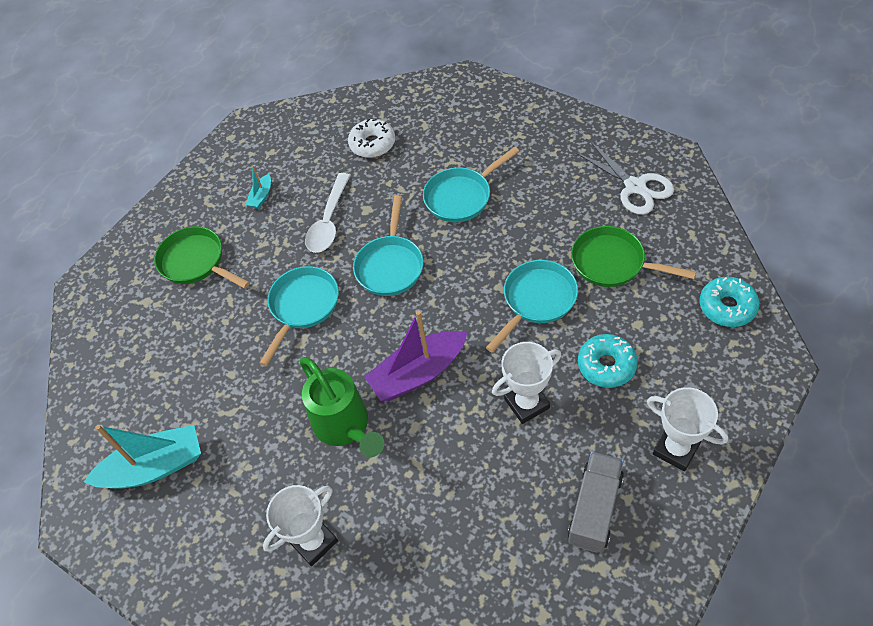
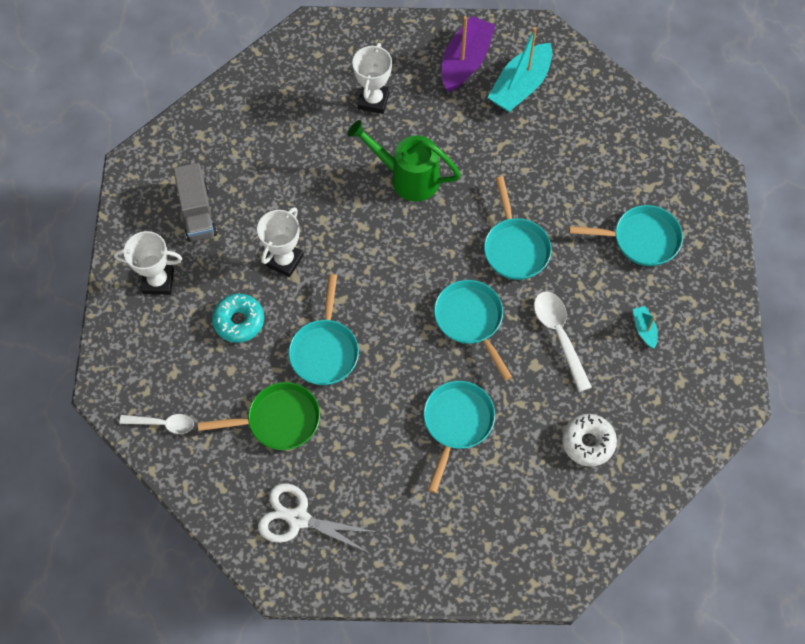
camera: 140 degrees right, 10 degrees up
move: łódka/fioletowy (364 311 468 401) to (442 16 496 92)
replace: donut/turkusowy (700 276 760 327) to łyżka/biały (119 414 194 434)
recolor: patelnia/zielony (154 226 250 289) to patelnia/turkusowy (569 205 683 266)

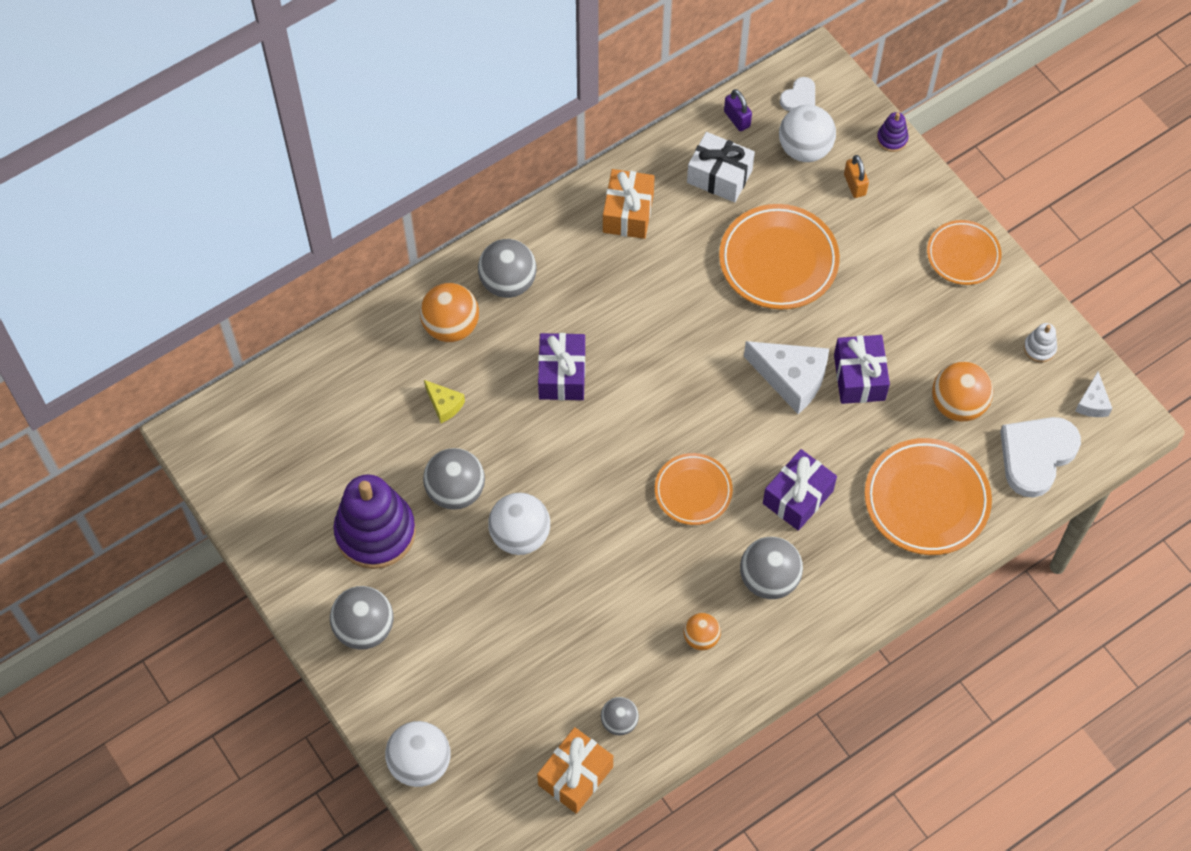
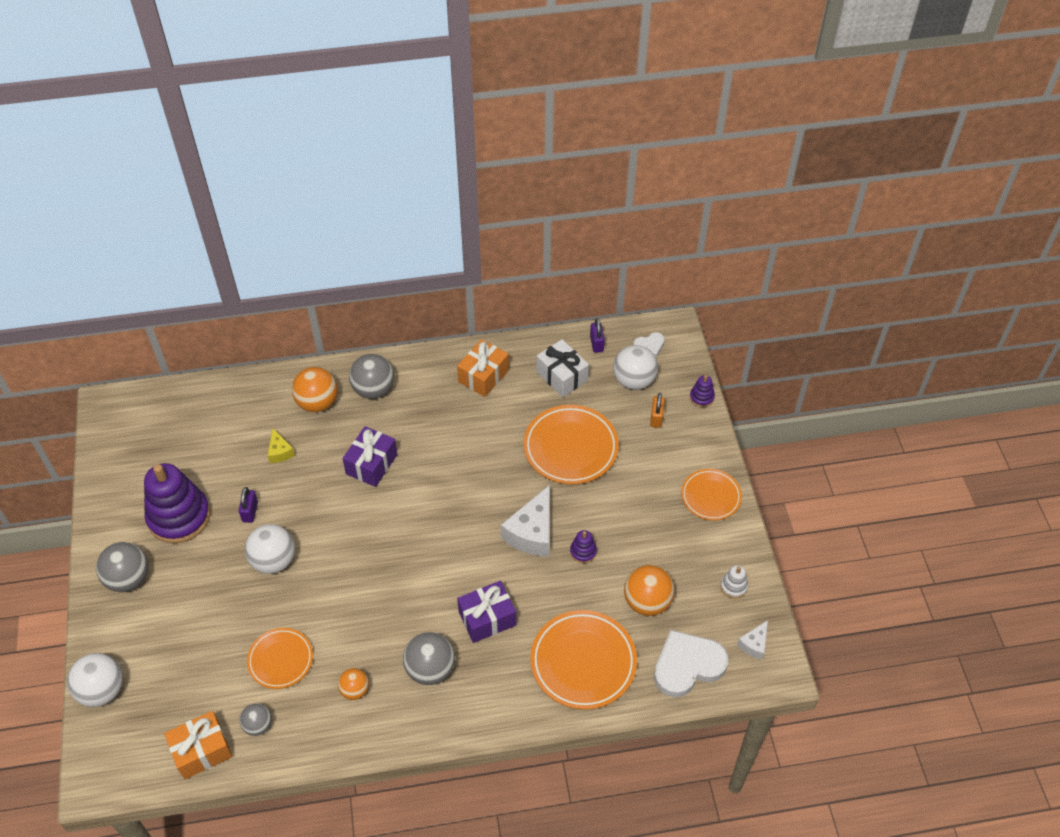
camera: 25 degrees right, 10 degrees down
move: talerz/pomarańczowy (655 453 733 525) to (247 628 313 689)
replace: piłka/szary (423 448 485 510) to kłódka/fioletowy (238 487 258 523); prezent/fioletowy (834 335 890 404) to zabawka nakładanka/fioletowy (570 530 597 563)
rotate: ser/biały (744 341 829 414) = (501 485 550 557) 60 degrees clockwise

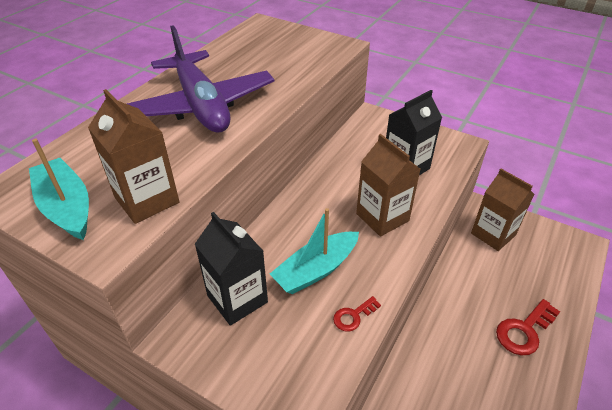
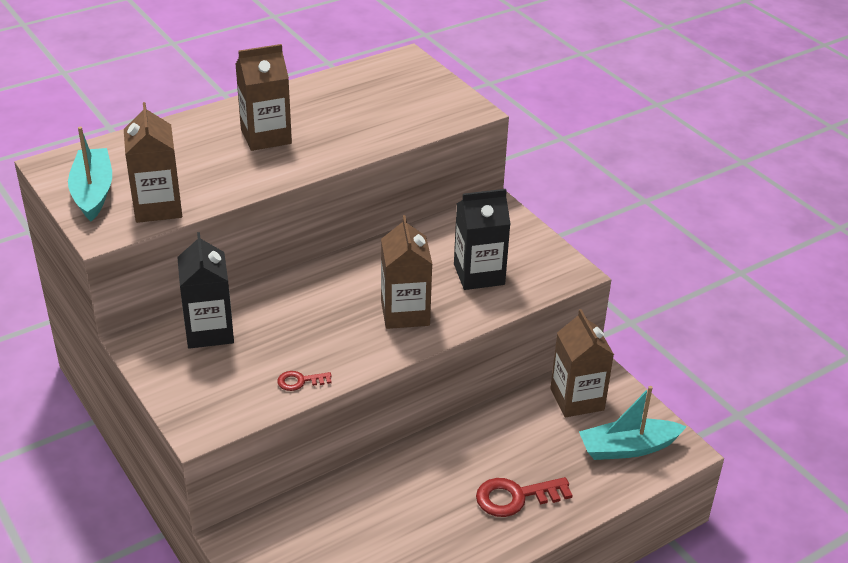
camera: 25 degrees right, 5 degrees down
move: łódka/turkusowy (270 208 359 294) to (579 386 687 460)
replace: samolot/fioletowy (127 25 274 133) to karton mleka/brązowy (235 44 292 151)

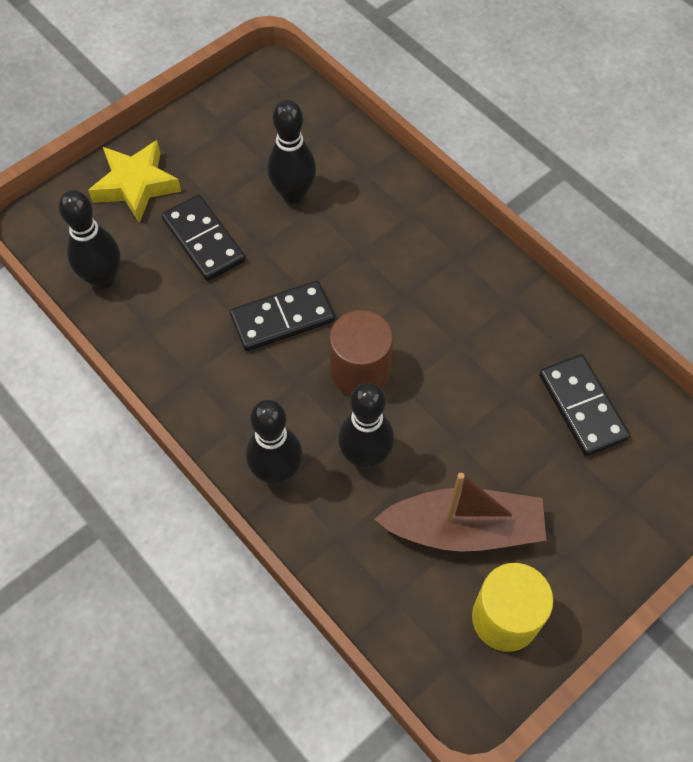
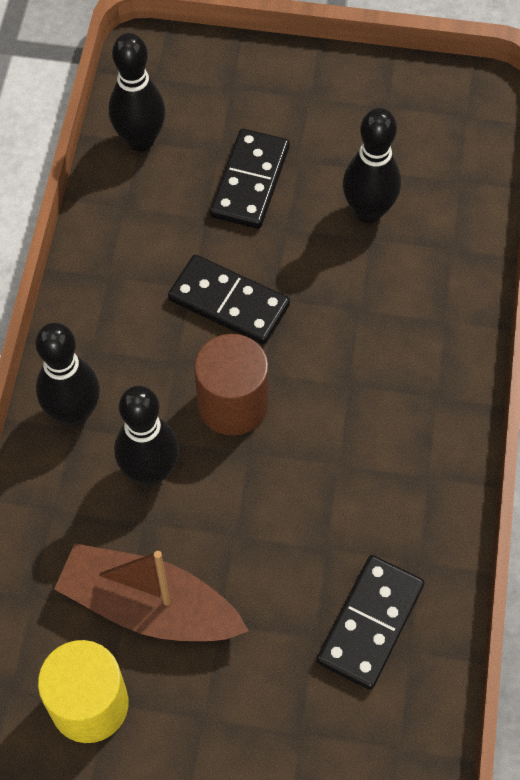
camera: 50 degrees right, 0 degrees up
delete: gwiazda/żółty (88 140 181 223)
rotate: łódka/brązowy (374 473 547 552) = (54 543 249 641) 150 degrees clockwise

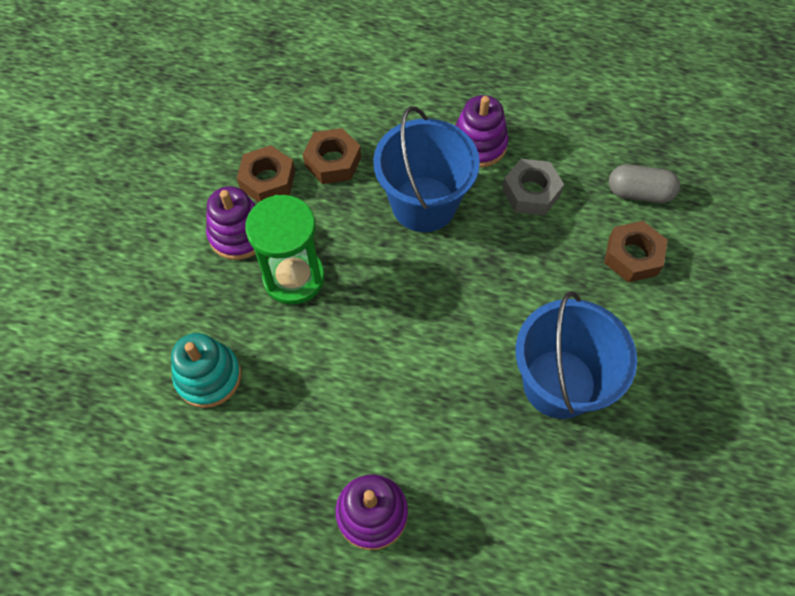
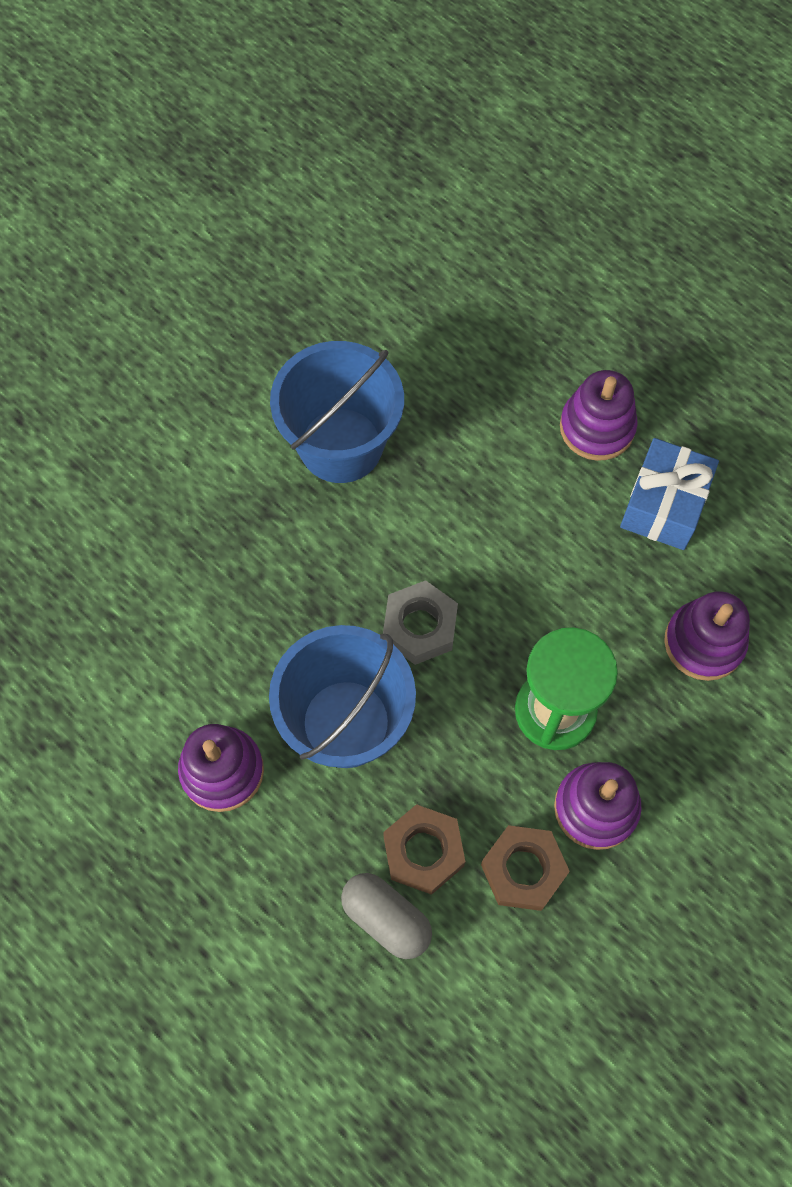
camera: 150 degrees left, 5 degrees up
delete: nakrętka/brązowy (604 221 668 283)
insert: prezent/niebieski (620 438 719 550)
move: kapsułka/szary (609 164 680 203) to (341 873 432 959); nakrętka/szary (502 159 564 216) to (383 580 458 665)
recolor: zabawka nakładanka/turkusowy (171 333 241 408) to zabawka nakładanka/fioletowy (664 591 750 681)

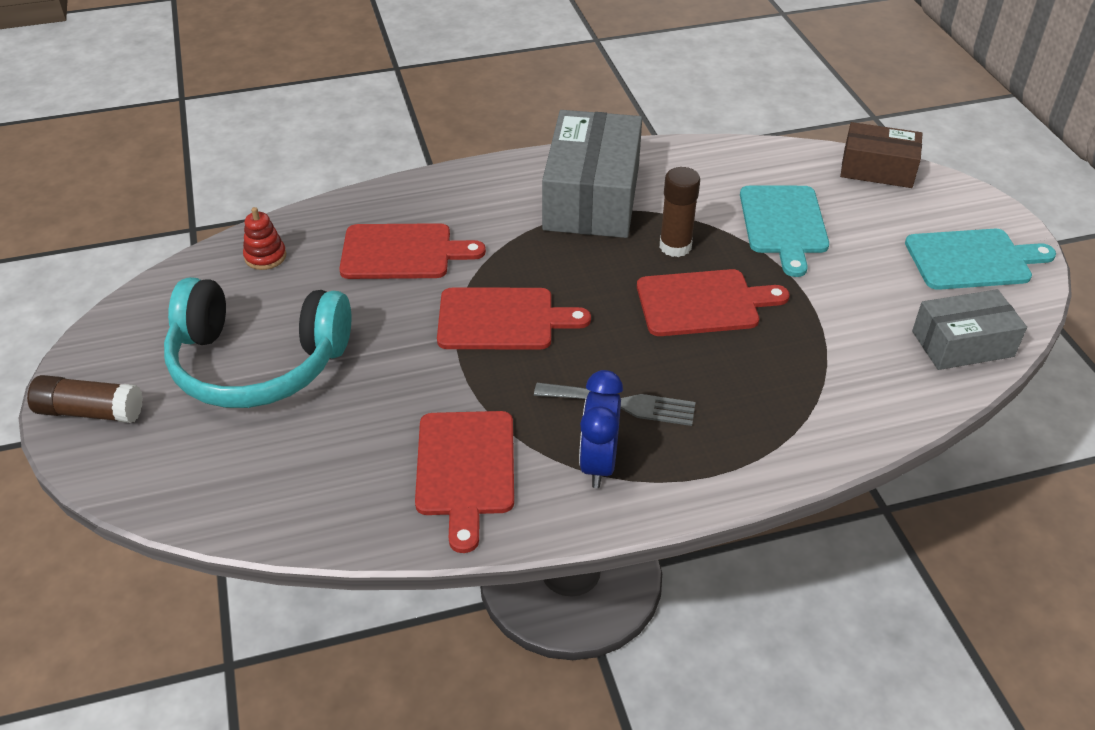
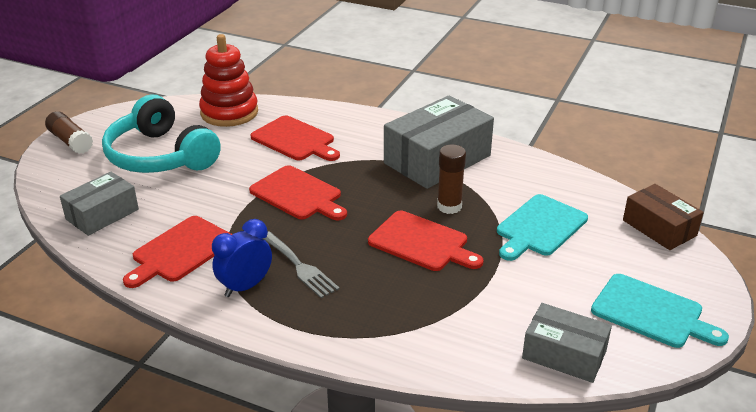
camera: 40 degrees right, 10 degrees down
insert: pudełko/szary (60 172 139 236)
resize: zabawka nakładanka/czerwony (243 207 286 270) = (199 34 258 127) x2.16

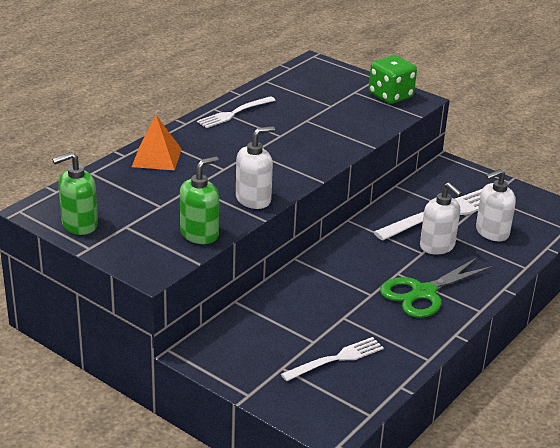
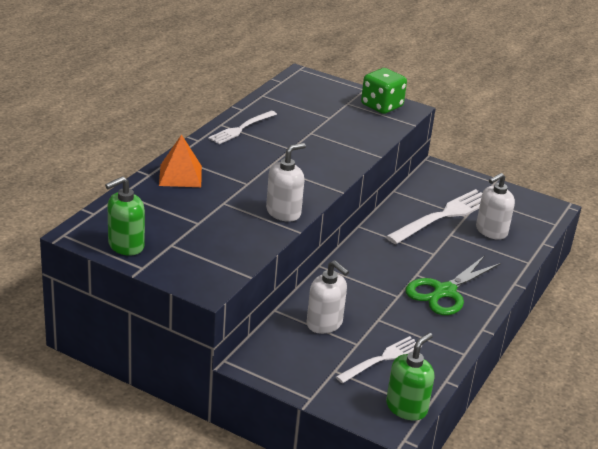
camera: 10 degrees left, 0 degrees up
move: dozownik mydła/biały (420 182 462 255) to (307 260 349 334); dozownik mydła/zielony (180 156 219 244) to (386 333 435 421)

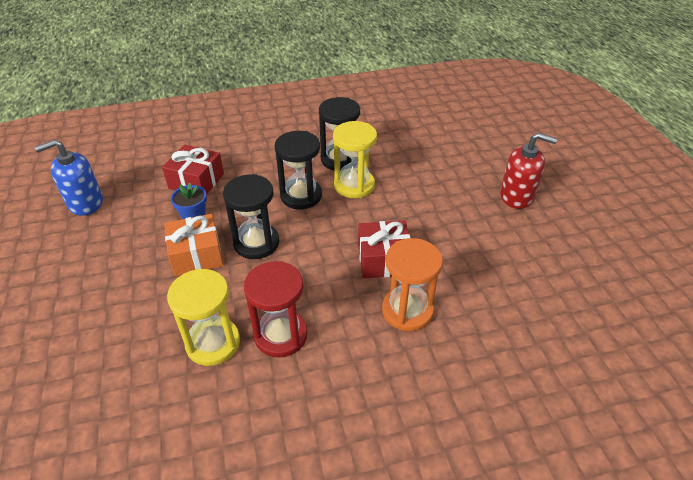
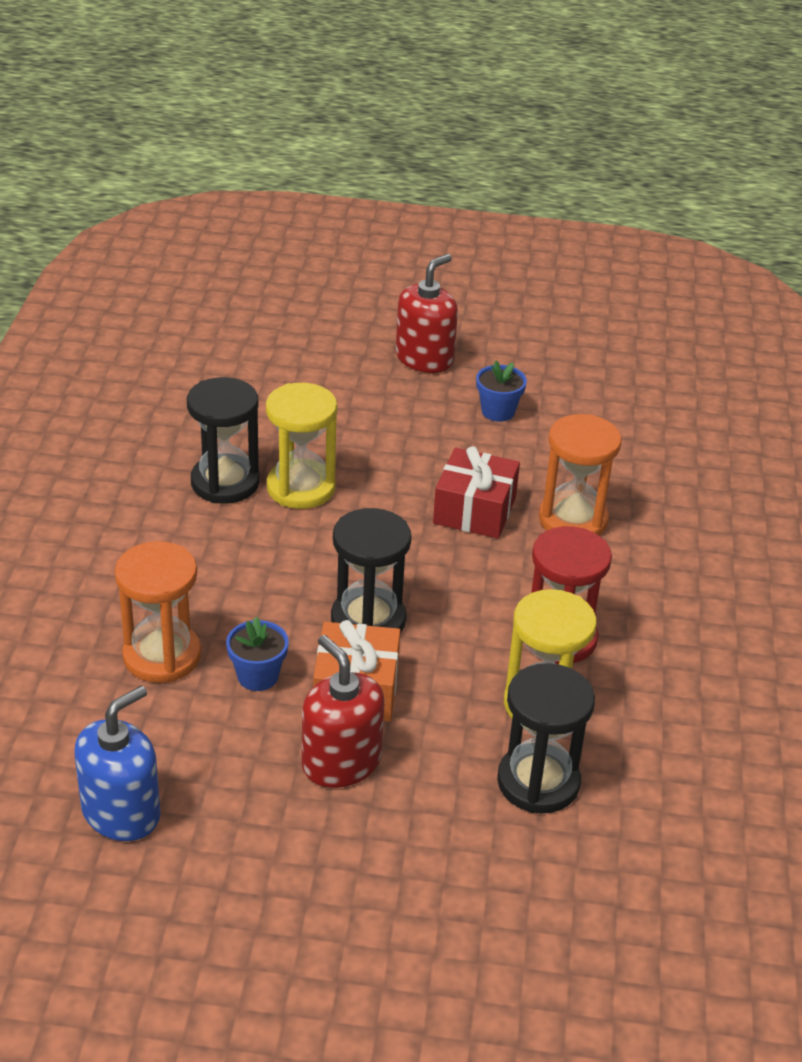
camera: 70 degrees left, 5 degrees down
insert: dozownik mydła/czerwony (302 635 385 788); doniczka/niebieski (476 361 527 422)
move: klepsydra/czarny (275 131 322 209) to (497 663 595 813)
replace: prezent/czerwony (162 145 224 195) to klepsydra/pomarańczowy (115 541 201 683)
rotate: dozownik mydła/niebieski (34 140 103 216) = (74 686 161 841) 135 degrees counterclockwise

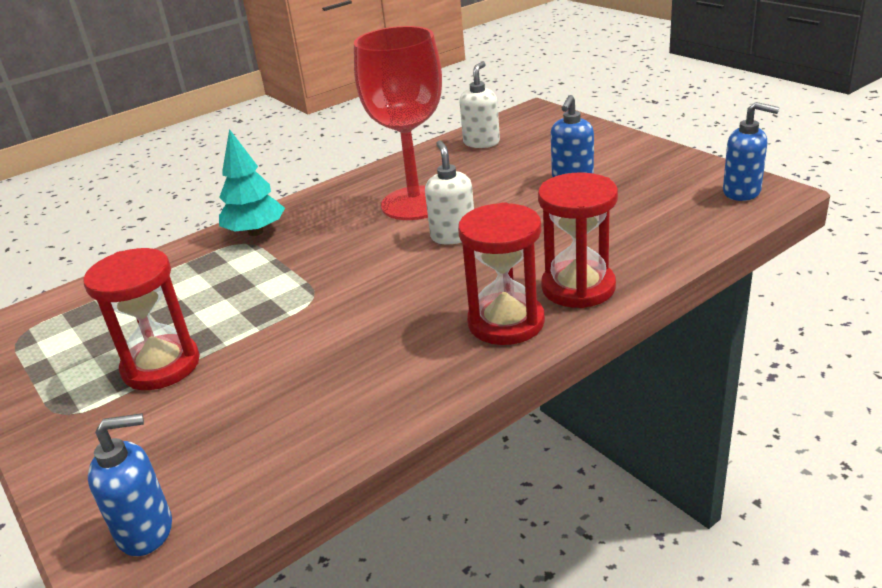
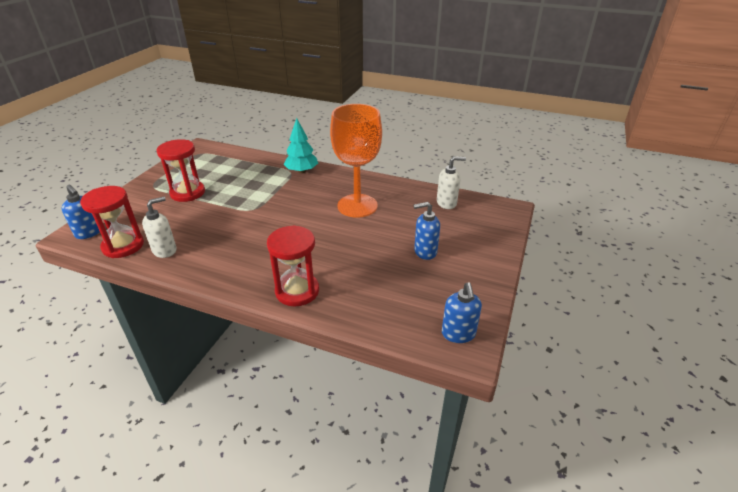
camera: 55 degrees right, 5 degrees up
move: klepsydra/czerwony (458 202 545 345) to (80 186 144 258); dozownik mydła/biały (425 140 474 245) to (142 197 177 258)
recolor: kielich/czerwony (354 26 442 220) to kielich/pomarańczowy (330 104 382 218)

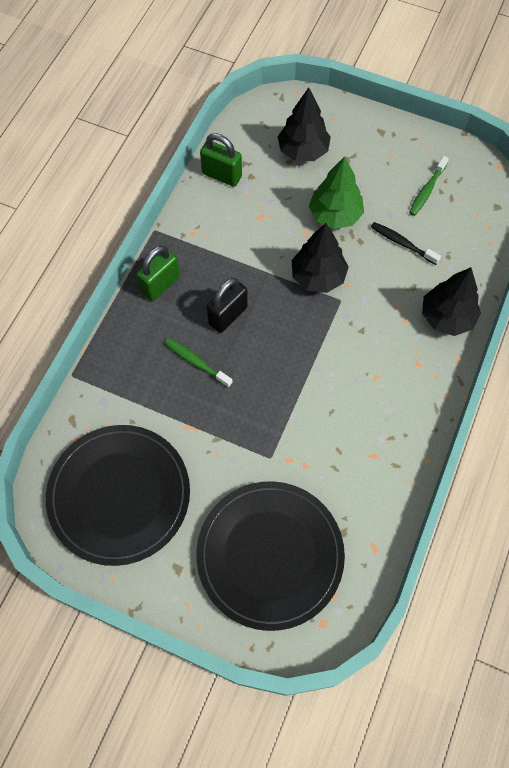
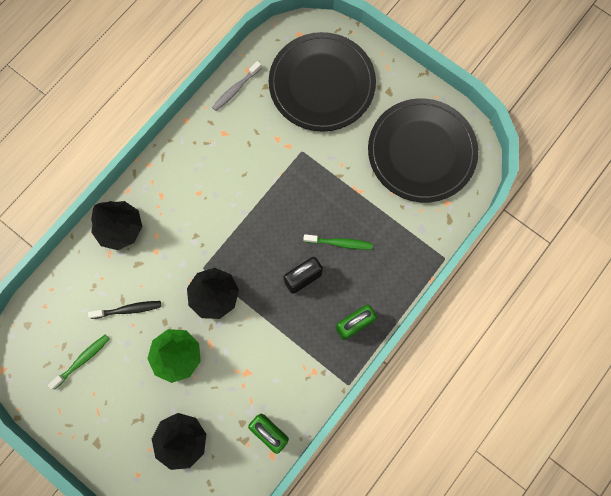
camera: 165 degrees left, 10 degrees up
insert: szczoteczka do zębów/szary (212 61 262 111)
rotate: szczoteczka do zębów/czarny (371 222 441 265) = (88 301 161 319) 60 degrees counterclockwise; szczoteczka do zębów/zielony (164 338 233 388) = (303 234 373 250) 45 degrees counterclockwise

